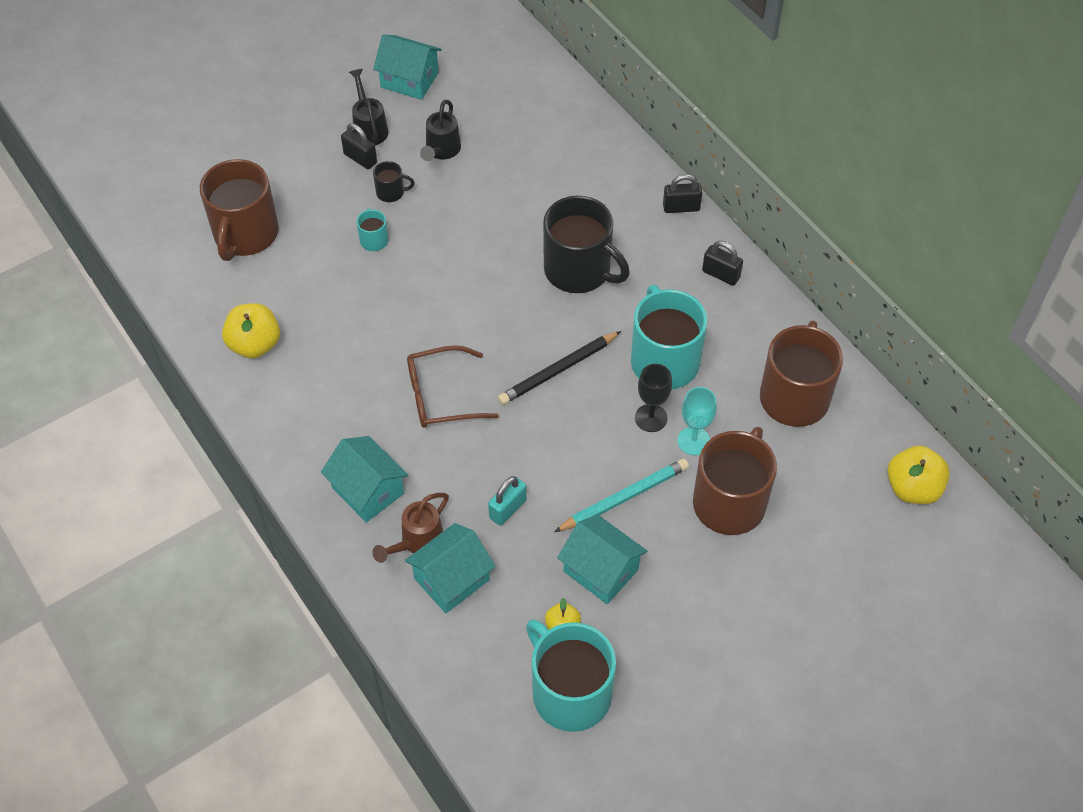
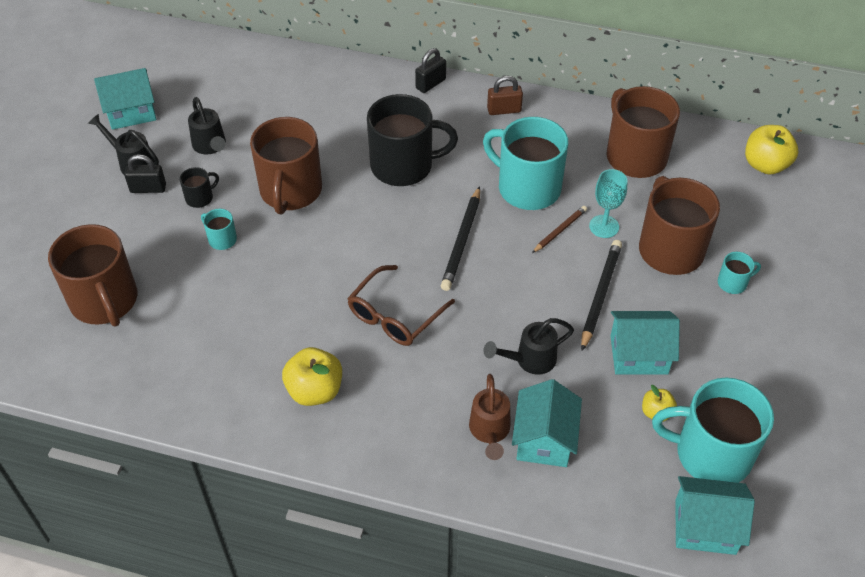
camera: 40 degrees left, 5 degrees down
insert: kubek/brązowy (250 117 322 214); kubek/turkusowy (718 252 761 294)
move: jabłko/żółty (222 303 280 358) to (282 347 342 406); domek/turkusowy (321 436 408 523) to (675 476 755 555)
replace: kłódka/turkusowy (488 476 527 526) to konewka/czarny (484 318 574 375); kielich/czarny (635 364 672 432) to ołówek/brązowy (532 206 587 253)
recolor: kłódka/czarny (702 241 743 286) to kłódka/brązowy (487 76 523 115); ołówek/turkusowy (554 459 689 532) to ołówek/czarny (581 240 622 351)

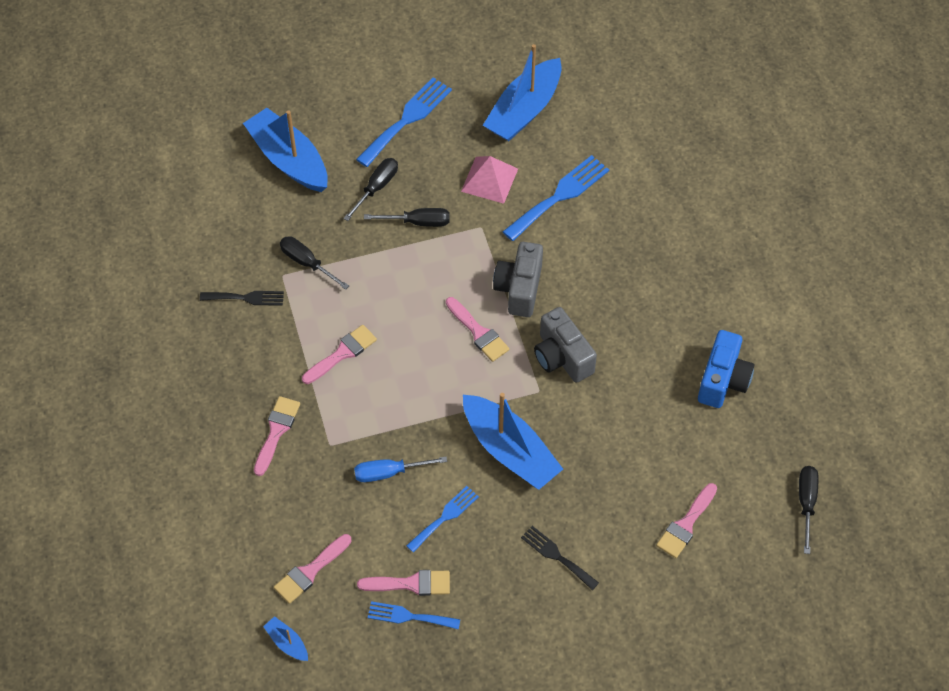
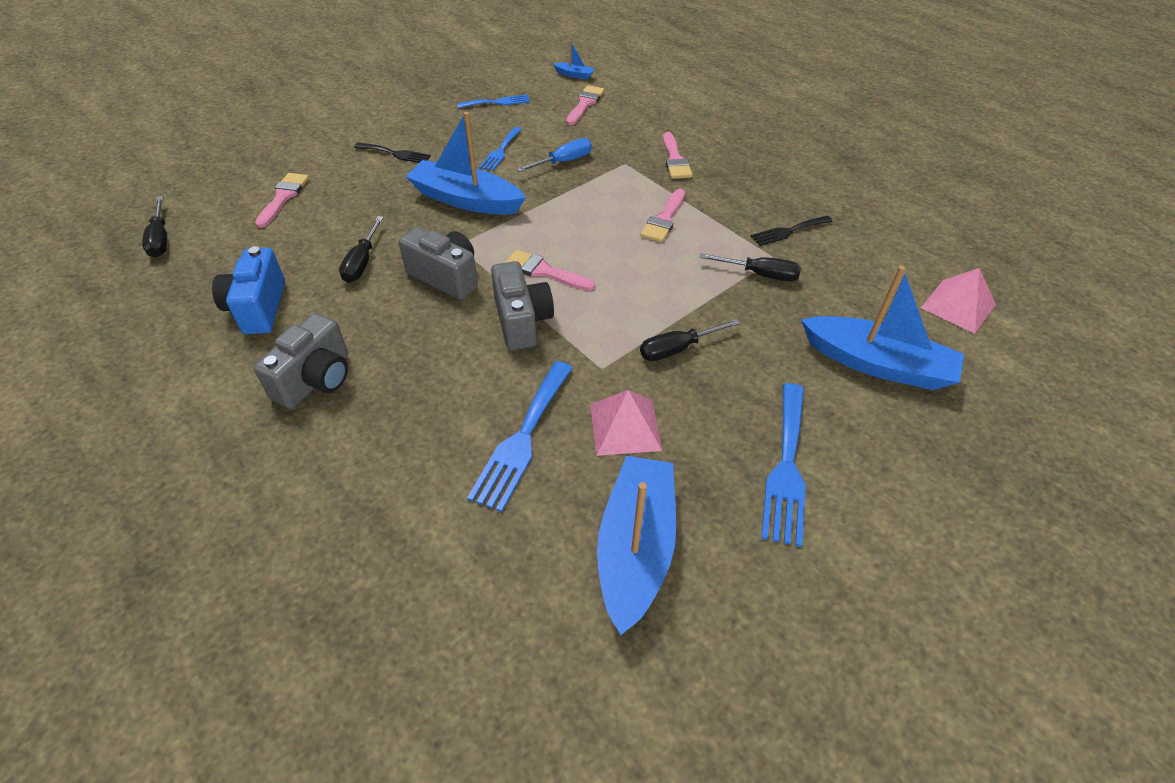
camera: 155 degrees right, 10 degrees down
delete: pędzel/różowy (357 570 450 596)
insert: aparat fotograficzny/szary (254 313 348 409); piramida/różowy (921 268 996 334)
move: śrubokręt/czarny (343 158 398 221) to (339 216 384 283)

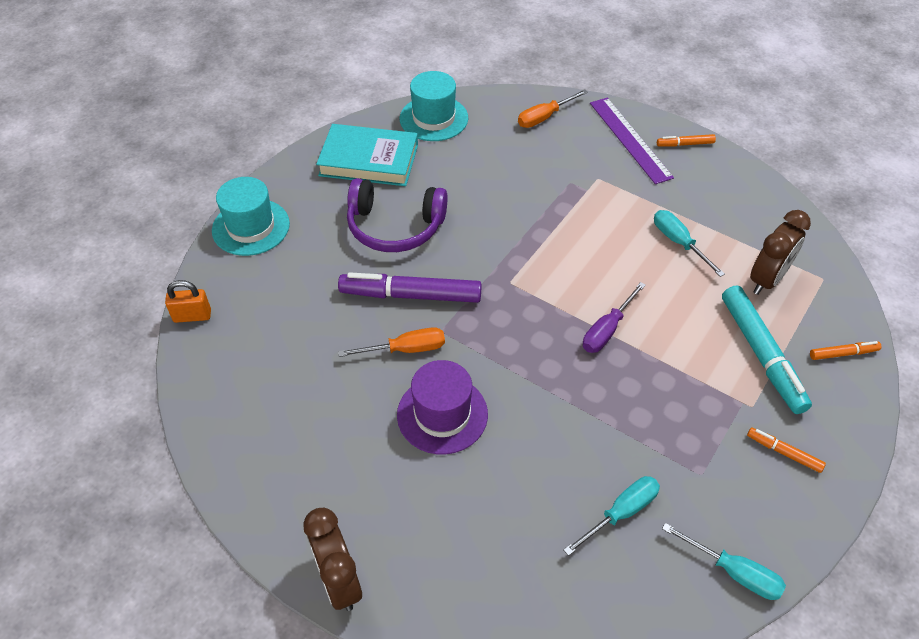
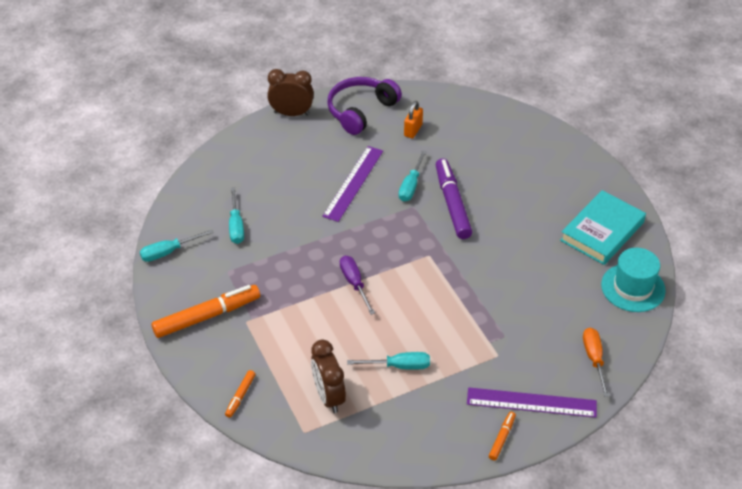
camera: 120 degrees right, 5 degrees down
delete: kapelusz/turkusowy (212 177 290 256); flamaster/turkusowy (722 285 812 414)
move: słuchawki/fioletowy (347 178 448 252) to (327 77 402 135); kłódka/pomarańczowy (165 280 211 323) to (404 101 423 138)
replace: kapelusz/fioletowy (397 360 488 455) to linijka/fioletowy (322 146 383 222)
recolor: śrubokręt/pomarańczowy (338 327 445 357) to śrubokręt/turkusowy (399 150 427 202)
rotate: flamaster/fioletowy (338 272 482 303) = (435 158 472 239) 45 degrees counterclockwise
resize: flamaster/pomarańczowy (747 427 826 473) = (151 285 260 338) x2.09

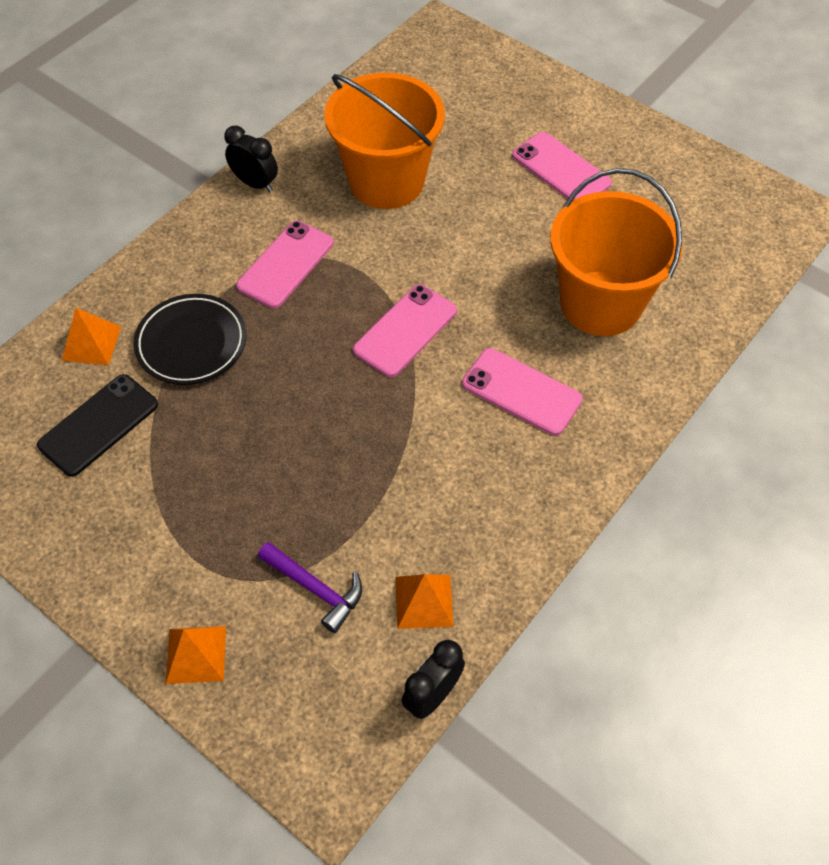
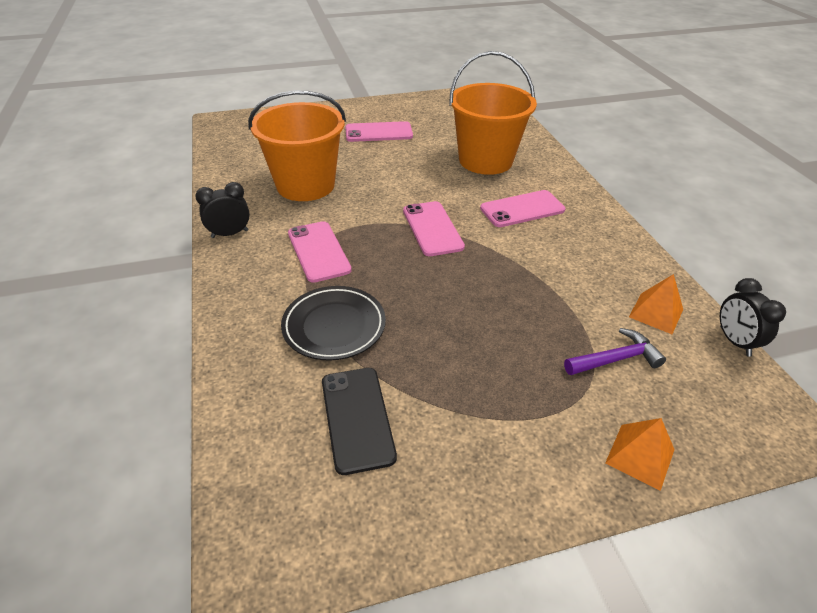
camera: 55 degrees left, 15 degrees down
delete: piramida/pomarańczowy (61 308 121 365)

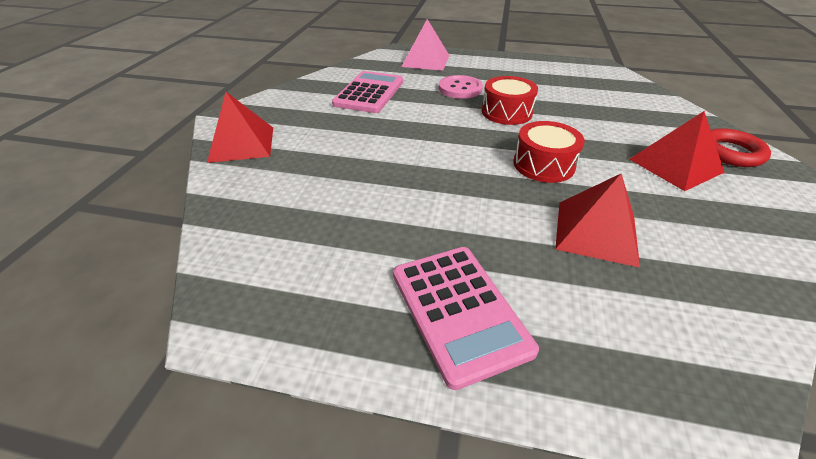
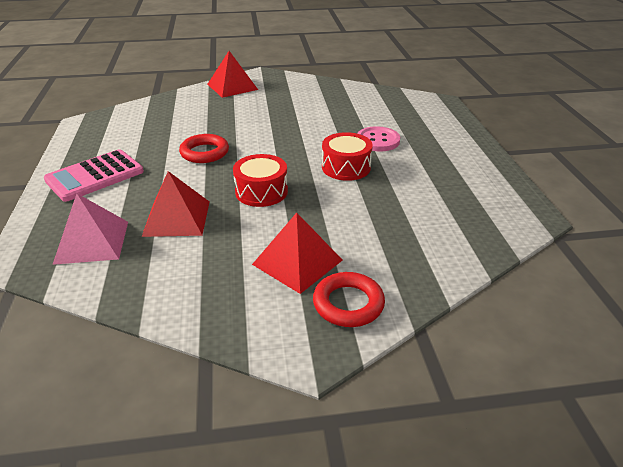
camera: 70 degrees right, 5 degrees down
delete: kalkulator/różowy (332 71 403 113)
insert: pierścień/czerwony (179 134 229 163)
move: piramida/różowy (401 19 449 71) to (52 194 128 265)

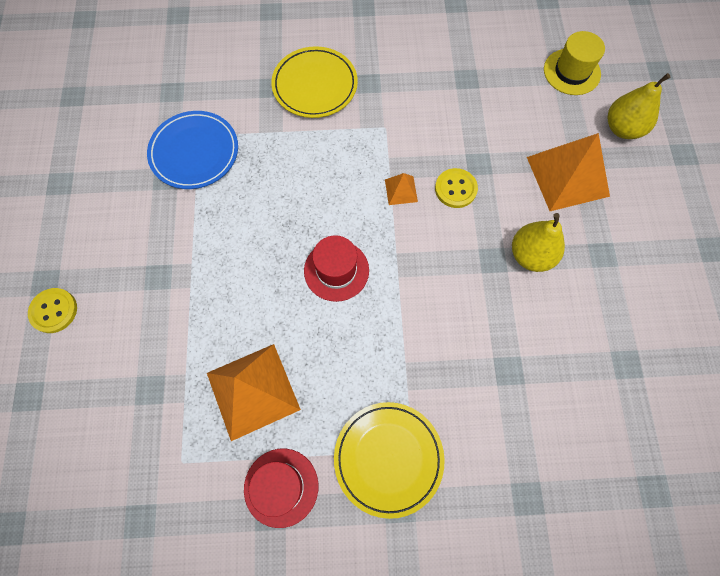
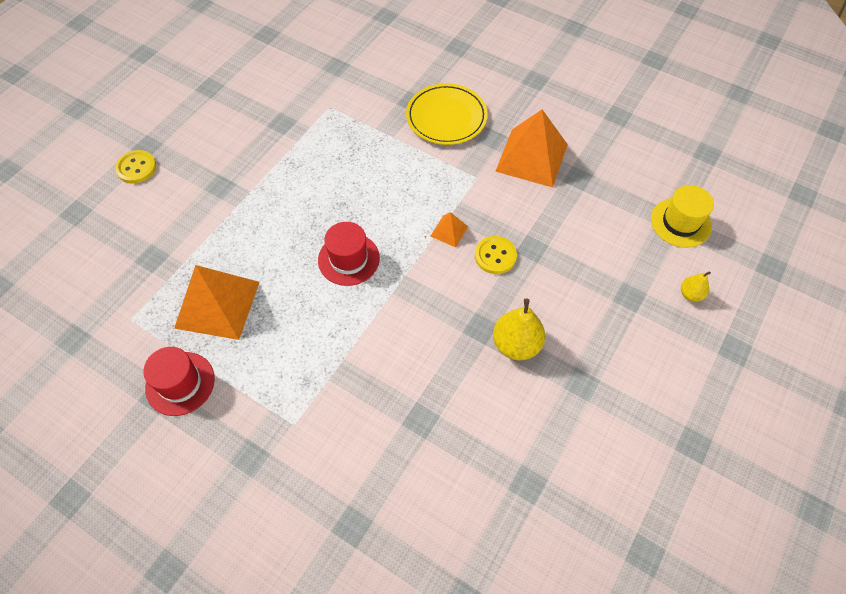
camera: 35 degrees right, 10 degrees down
delete: talerz/niebieski (147 111 238 189); talerz/żółty (334 402 445 519)
move: piramida/pomarańczowy (527 133 610 211) to (495 109 568 188)
resize: gruszka/żółty (608 73 670 139) = (681 271 711 302) x0.55

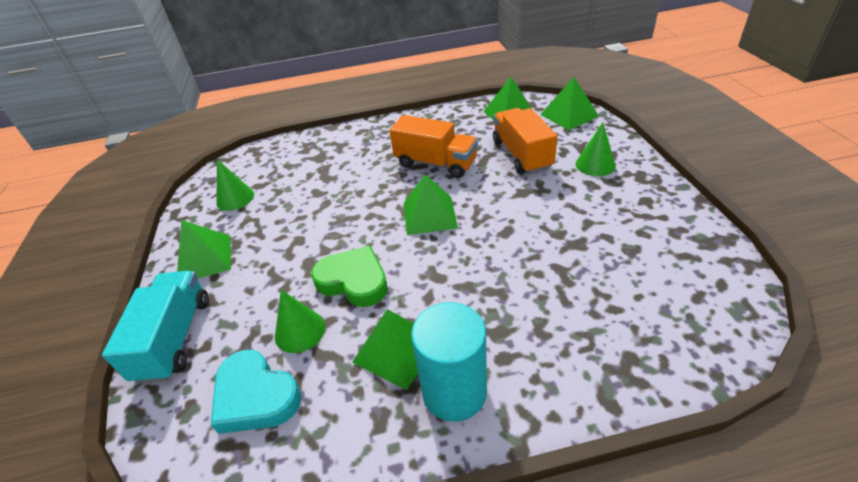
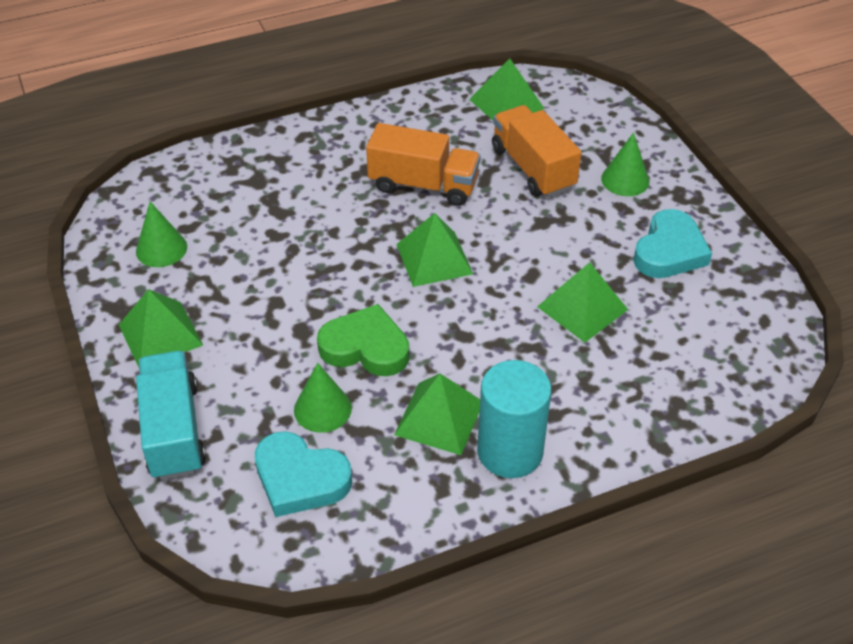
camera: 15 degrees left, 5 degrees up
insert: serce/turkusowy (633 209 712 278)
move: piramida/zielony (540 77 599 130) to (537 262 628 343)

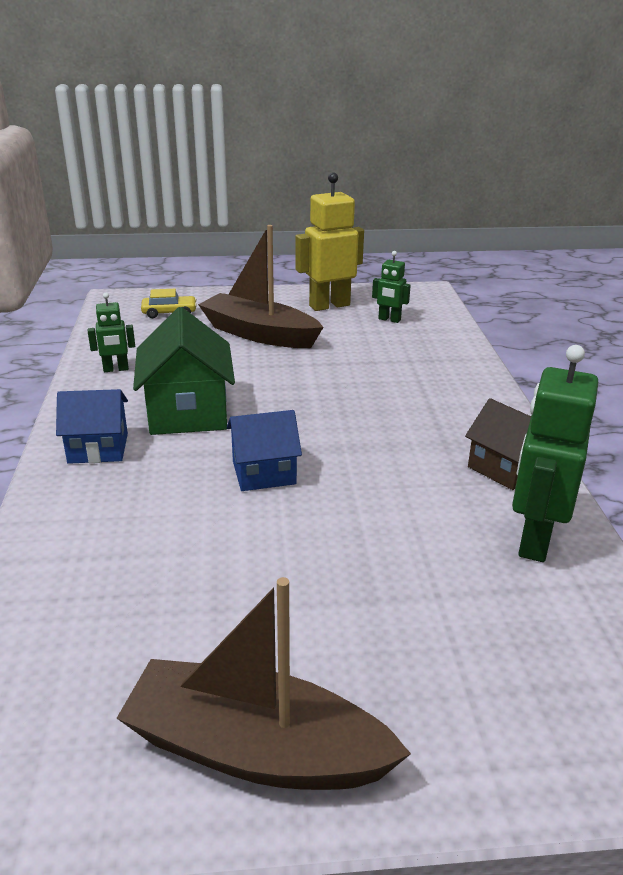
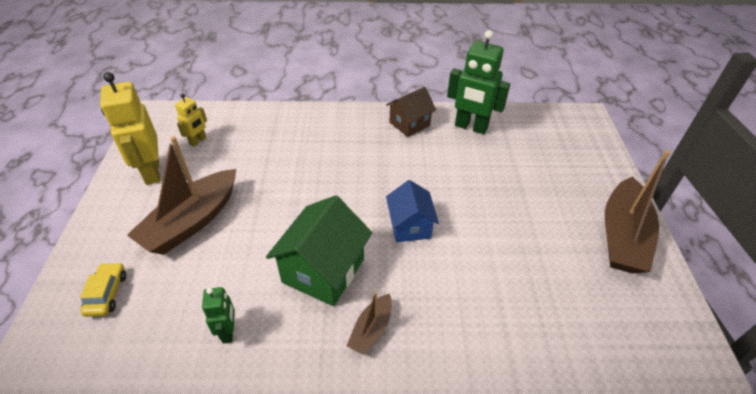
camera: 85 degrees left, 15 degrees up
replace: domek/niebieski (56 389 128 464) to łódka/brązowy (347 291 392 355)
recolor: robot/zielony (372 251 411 323) to robot/żółty (175 93 207 147)
rotate: domek/zielony (133 307 235 435) = (266 195 372 306) 60 degrees counterclockwise

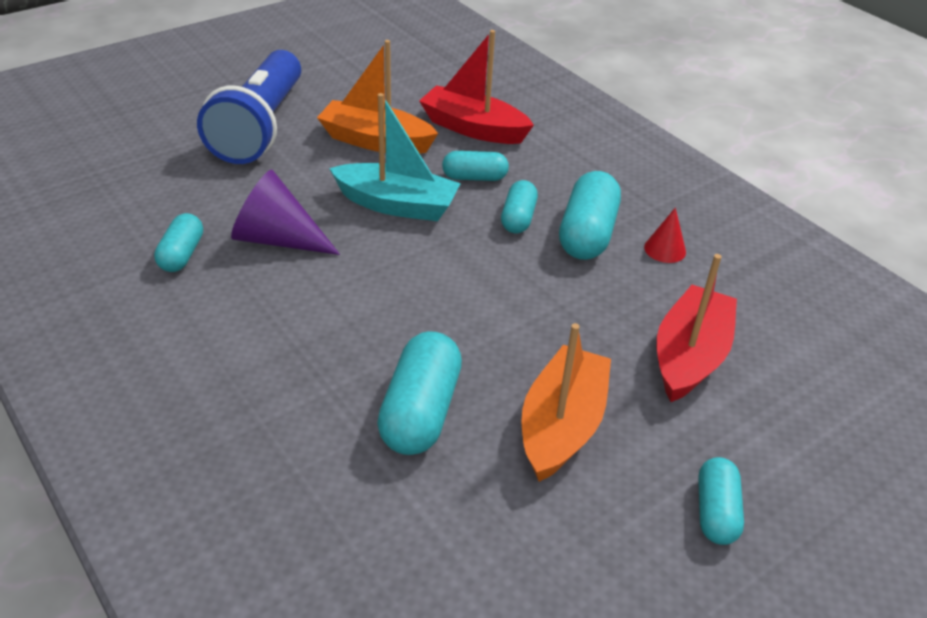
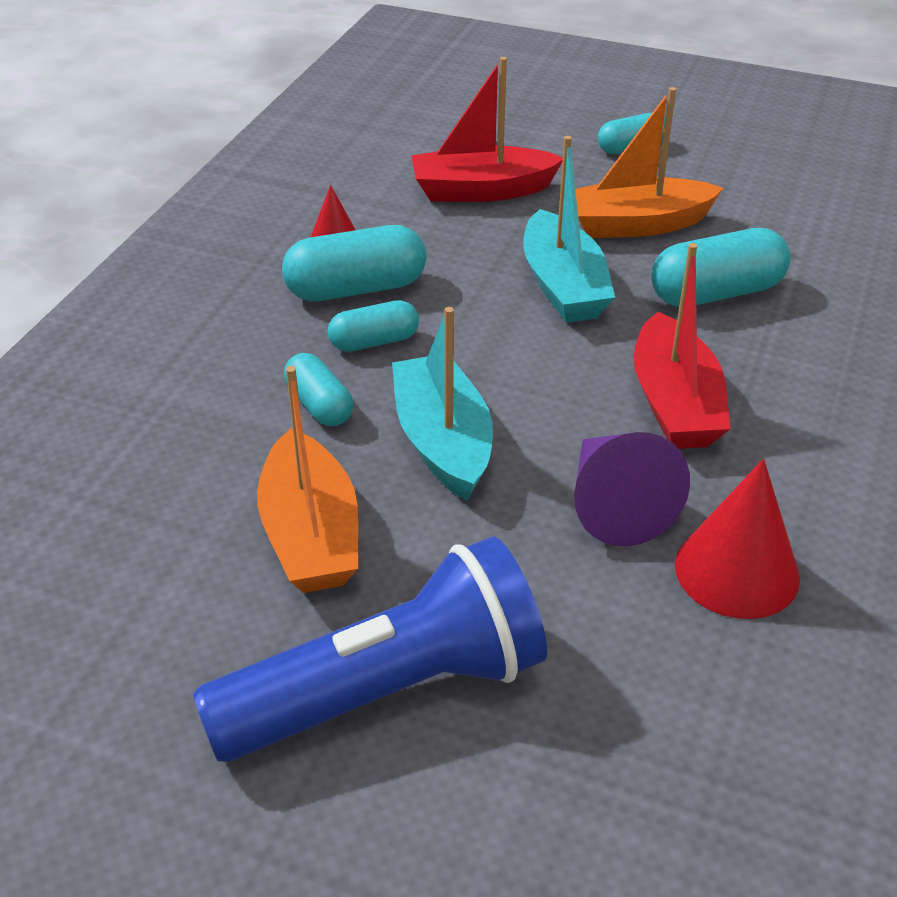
camera: 120 degrees left, 0 degrees up
insert: łódka/turkusowy (523 136 615 323)
move: łódka/czerwony (419 30 534 144) to (634 243 731 449)
replace: kapsułka/turkusowy (154 213 203 272) to stożek/czerwony (675 459 800 619)

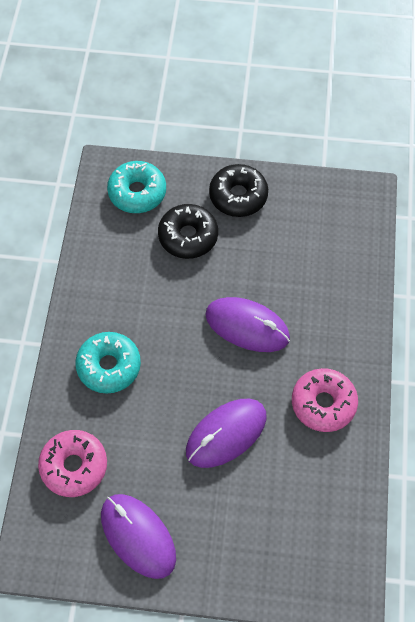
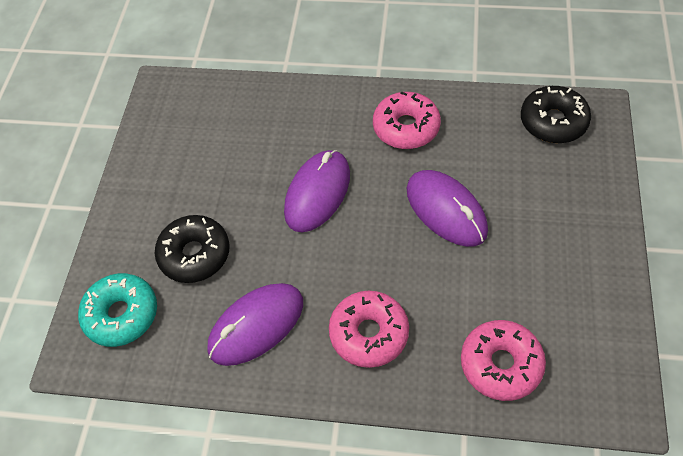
camera: 85 degrees left, 5 degrees down
move: myszka/fioletowy (101 494 176 579) to (208 283 303 366); donut/czarny (209 164 268 217) to (521 86 591 143)
recolor: donut/turkusowy (75 332 141 394) to donut/różowy (329 291 409 368)

